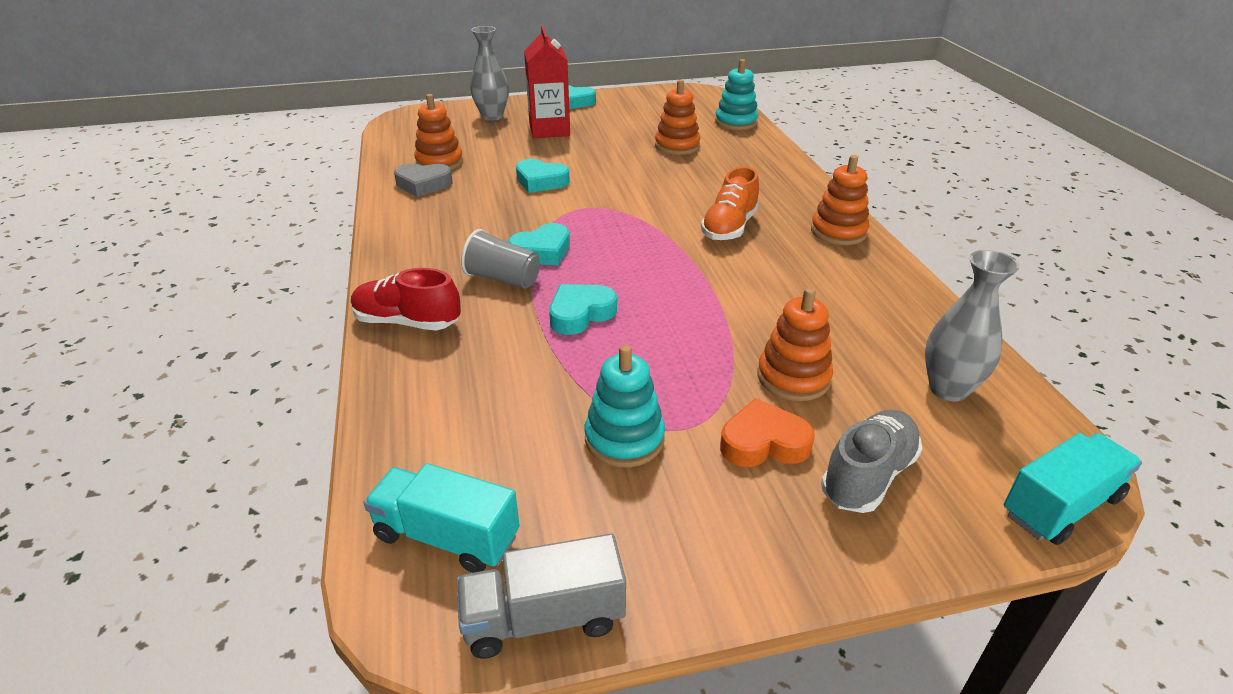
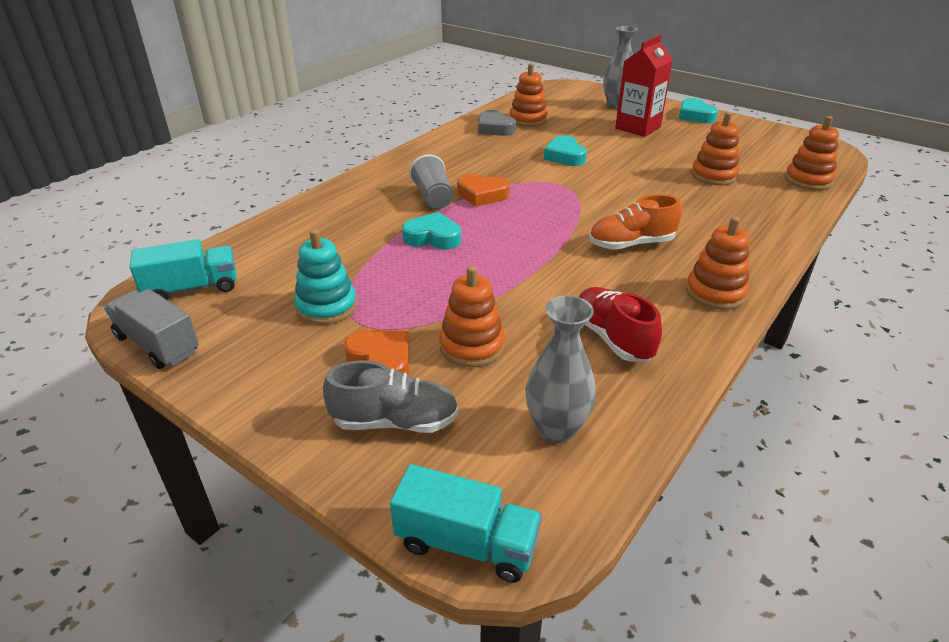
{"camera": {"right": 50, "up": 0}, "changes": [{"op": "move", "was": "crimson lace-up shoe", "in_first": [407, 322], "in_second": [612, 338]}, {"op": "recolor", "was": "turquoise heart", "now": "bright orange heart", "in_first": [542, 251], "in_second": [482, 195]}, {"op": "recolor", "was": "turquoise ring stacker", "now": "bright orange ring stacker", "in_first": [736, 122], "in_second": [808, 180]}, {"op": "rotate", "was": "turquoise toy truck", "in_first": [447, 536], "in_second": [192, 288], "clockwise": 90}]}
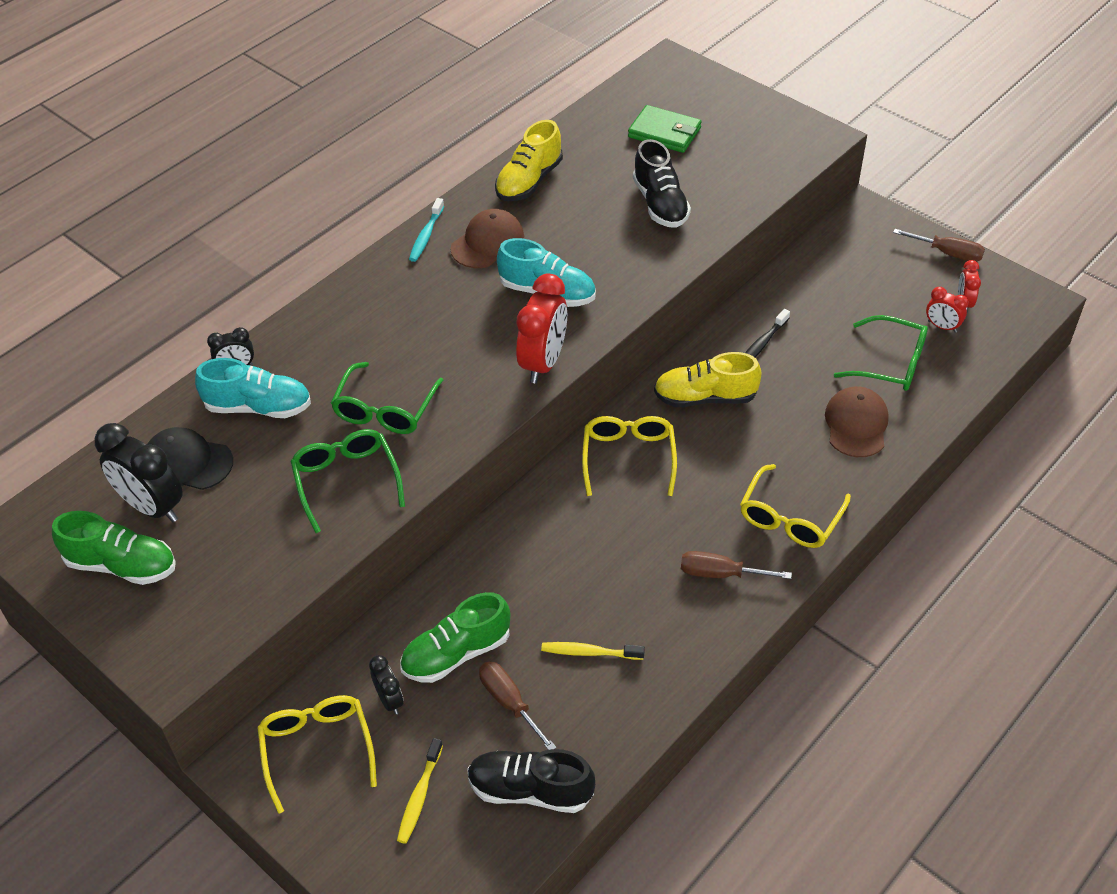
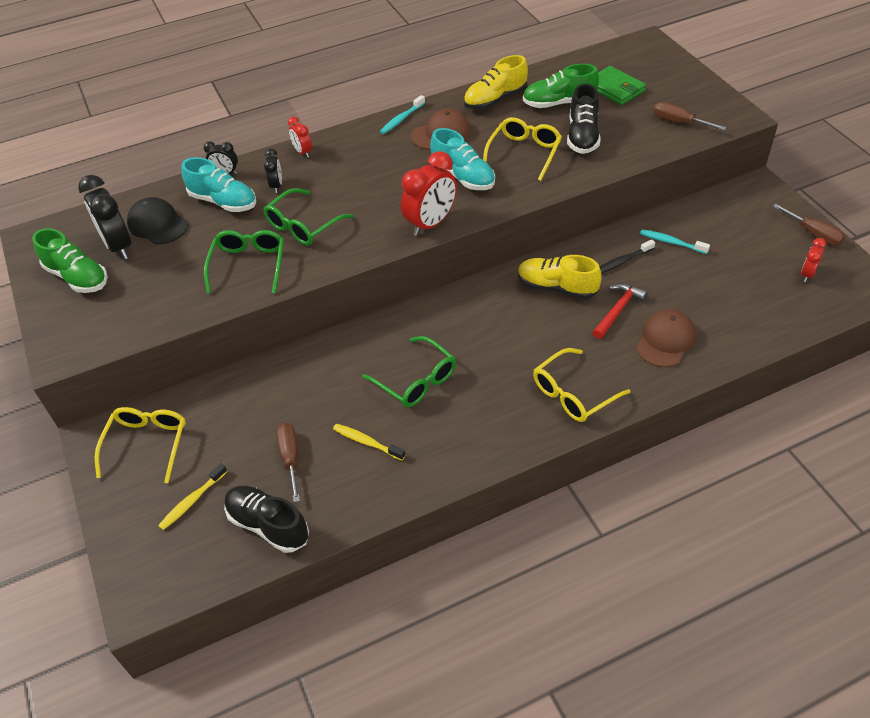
{"camera": {"right": 25, "up": 0}, "changes": [{"op": "insert", "now": "crimson hammer", "in_second": [617, 310]}, {"op": "insert", "now": "turquoise tooth brush", "in_second": [671, 242]}, {"op": "move", "was": "ebony clock", "in_first": [389, 700], "in_second": [276, 186]}, {"op": "move", "was": "green lace-up shoe", "in_first": [456, 653], "in_second": [559, 103]}, {"op": "move", "was": "yellow glasses", "in_first": [628, 458], "in_second": [524, 153]}, {"op": "move", "was": "brown flat screwdriver", "in_first": [720, 573], "in_second": [679, 122]}, {"op": "move", "was": "green glasses", "in_first": [890, 363], "in_second": [416, 380]}, {"op": "move", "was": "crimson clock", "in_first": [942, 326], "in_second": [303, 152]}]}
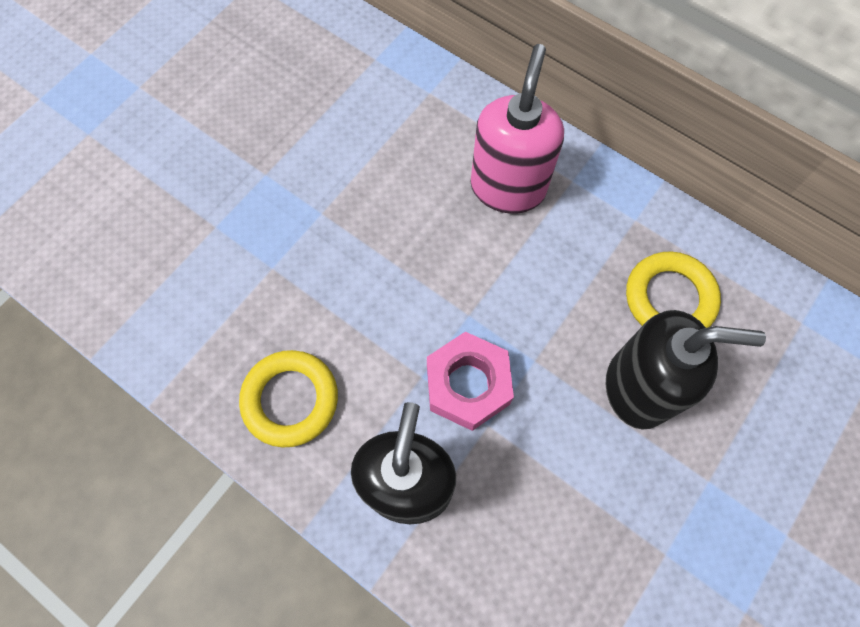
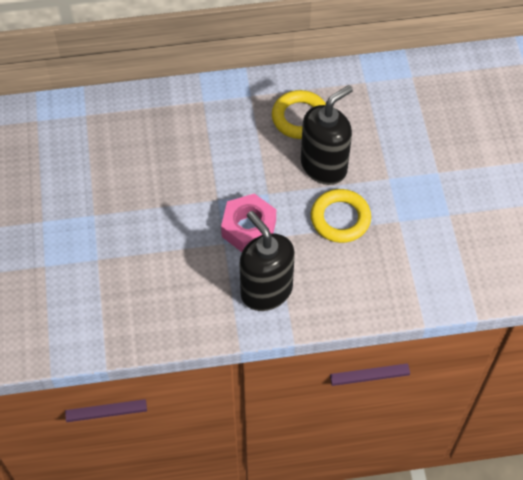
{"camera": {"right": -45, "up": -10}, "changes": [{"op": "delete", "was": "pink soap pump", "in_first": [508, 187]}, {"op": "move", "was": "yellow torus", "in_first": [290, 400], "in_second": [340, 218]}]}
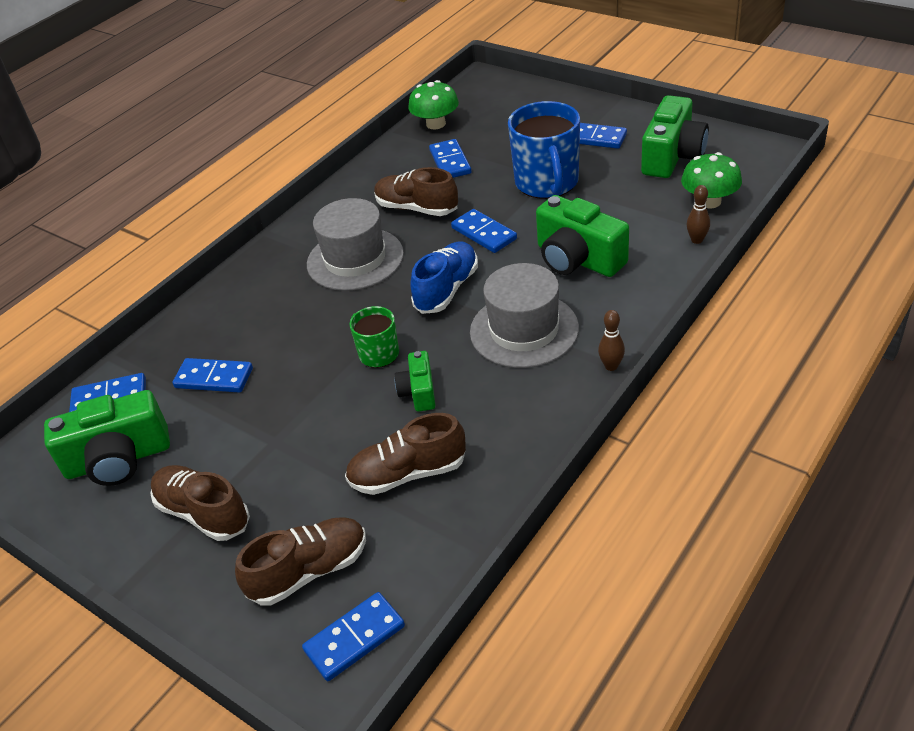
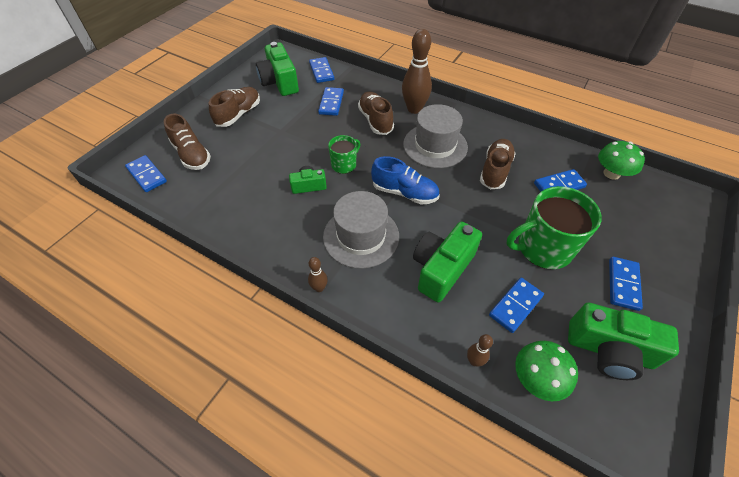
{"camera": {"right": 80, "up": 10}, "changes": [{"op": "insert", "now": "brown tenpin", "in_second": [414, 109]}, {"op": "move", "was": "brown lace-up shoe", "in_first": [408, 473], "in_second": [375, 120]}, {"op": "move", "was": "blue domino tile", "in_first": [484, 233], "in_second": [515, 305]}, {"op": "recolor", "was": "blue tea mug", "now": "green tea mug", "in_first": [547, 183], "in_second": [543, 248]}]}
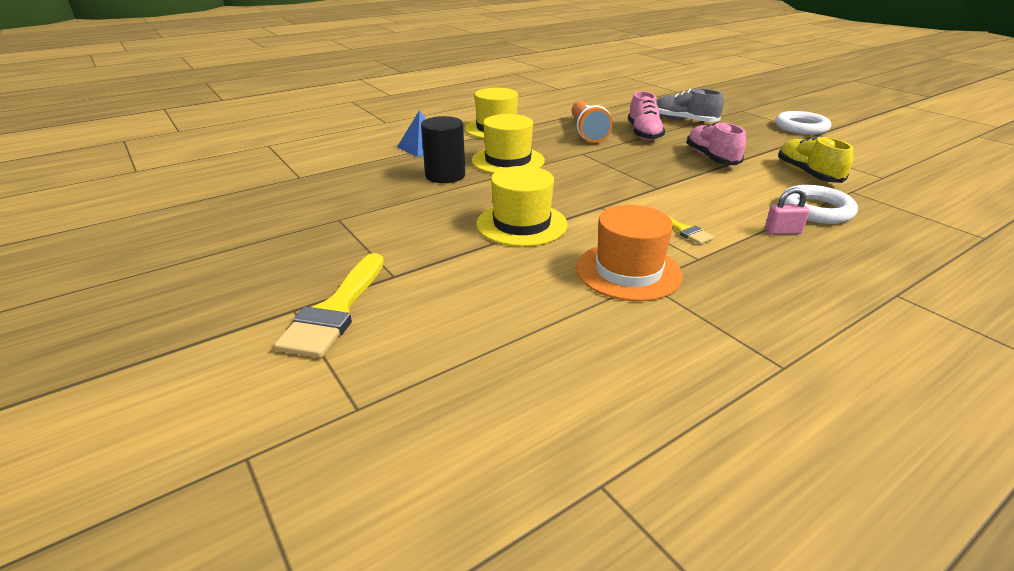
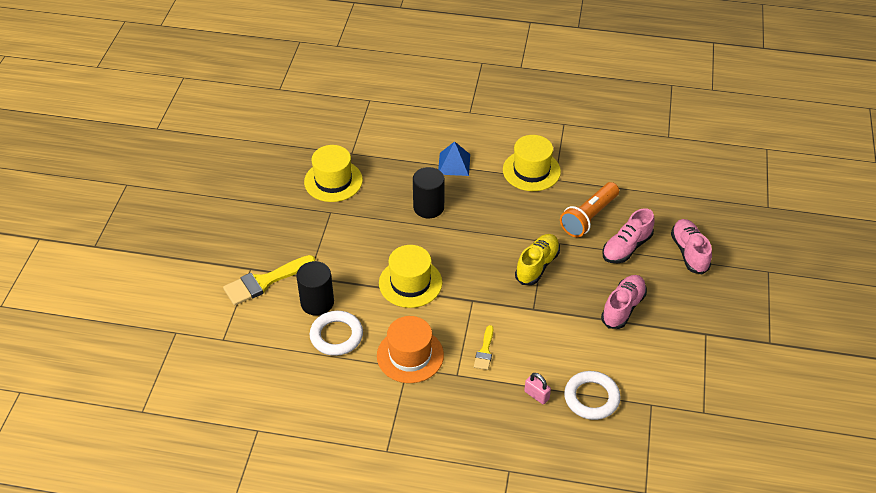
{"camera": {"right": 45, "up": 15}, "changes": [{"op": "insert", "now": "ebony cylinder shape", "in_second": [317, 302]}, {"op": "move", "was": "yellow hat", "in_first": [508, 161], "in_second": [333, 181]}, {"op": "move", "was": "pure white torus", "in_first": [801, 127], "in_second": [336, 336]}, {"op": "move", "was": "yellow lace-up shoe", "in_first": [808, 174], "in_second": [537, 265]}, {"op": "recolor", "was": "grey lace-up shoe", "now": "pink lace-up shoe", "in_first": [684, 121], "in_second": [689, 252]}]}
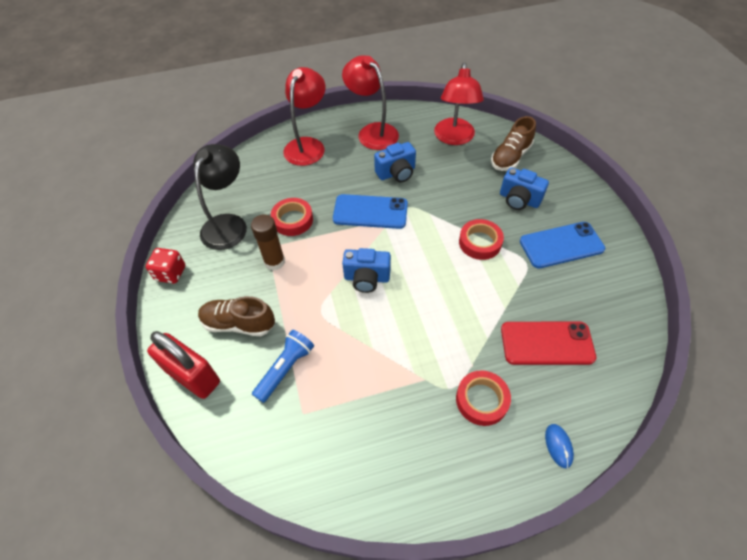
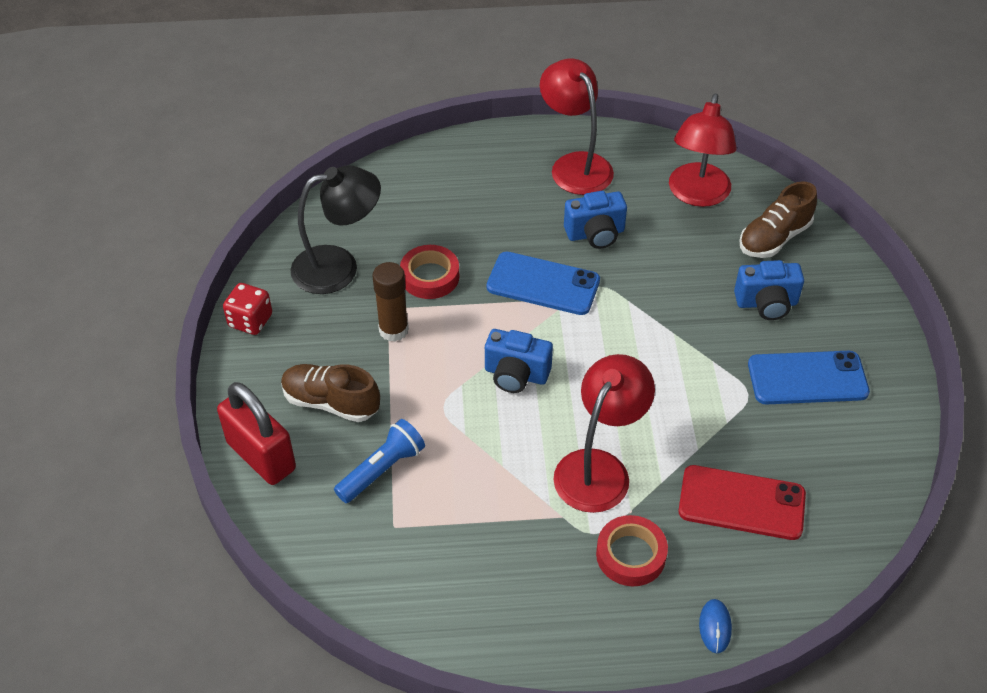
{"camera": {"right": 10, "up": -5}, "changes": [{"op": "delete", "was": "crimson sticky tape", "in_first": [480, 242]}, {"op": "move", "was": "crimson reading lamp", "in_first": [307, 145], "in_second": [599, 468]}, {"op": "rotate", "was": "ebony reading lamp", "in_first": [228, 224], "in_second": [339, 267], "clockwise": 45}, {"op": "rotate", "was": "blue compact camera", "in_first": [519, 200], "in_second": [766, 303], "clockwise": -45}]}
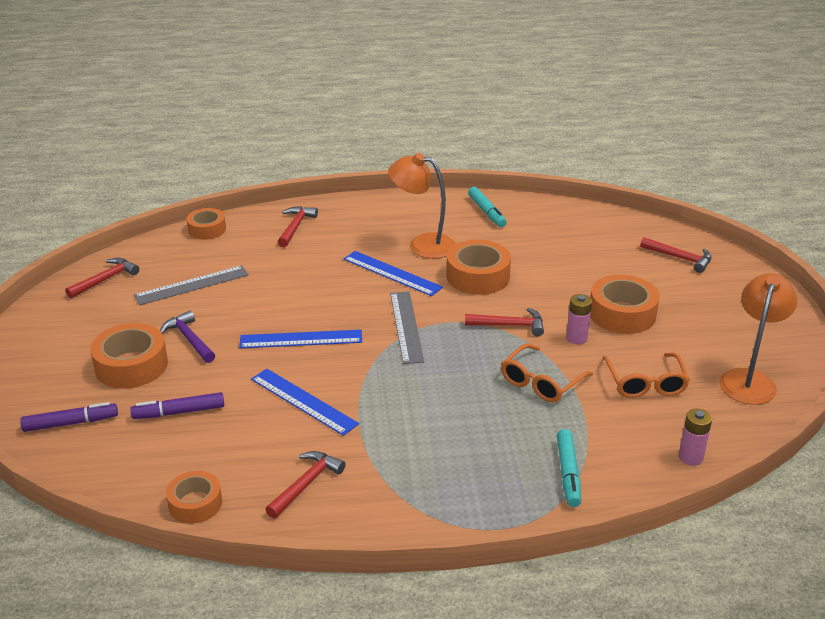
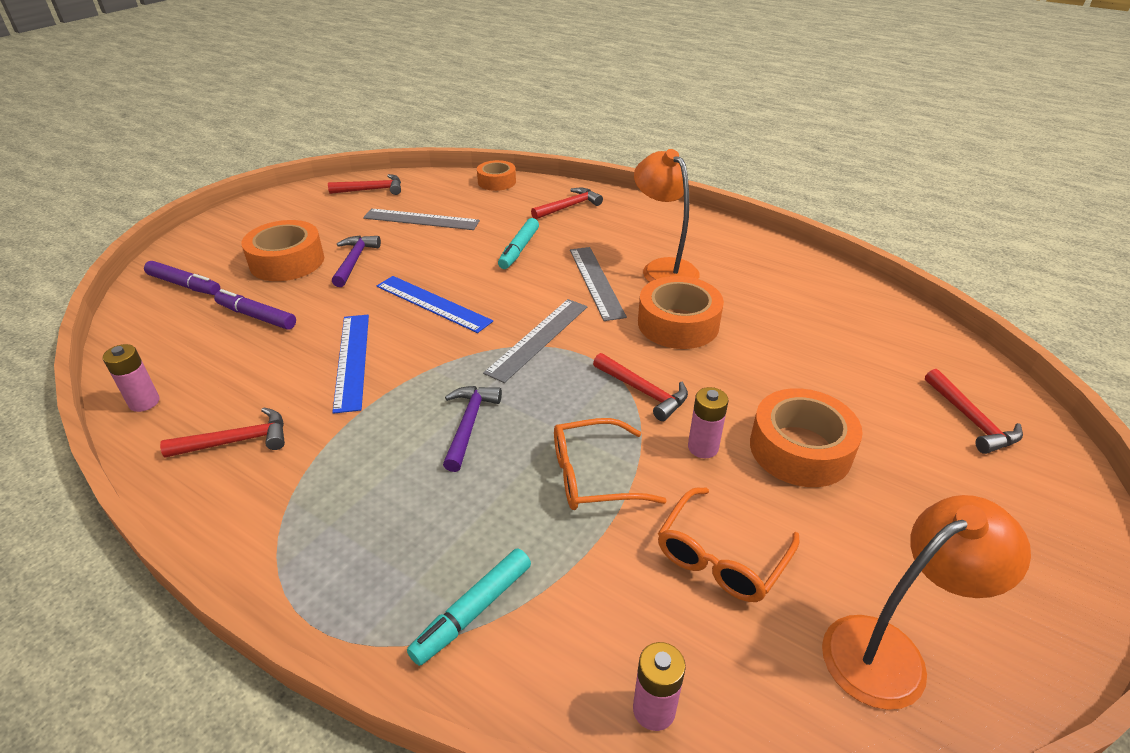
{"camera": {"right": 40, "up": 5}, "changes": [{"op": "insert", "now": "violet hammer", "in_second": [469, 425]}, {"op": "move", "was": "turquoise marker pen", "in_first": [487, 212], "in_second": [519, 249]}, {"op": "replace", "was": "bright orange sticky tape", "now": "pink AA battery", "in_first": [195, 503], "in_second": [144, 402]}, {"op": "recolor", "was": "blue ruler", "now": "grey ruler", "in_first": [392, 273], "in_second": [596, 282]}]}
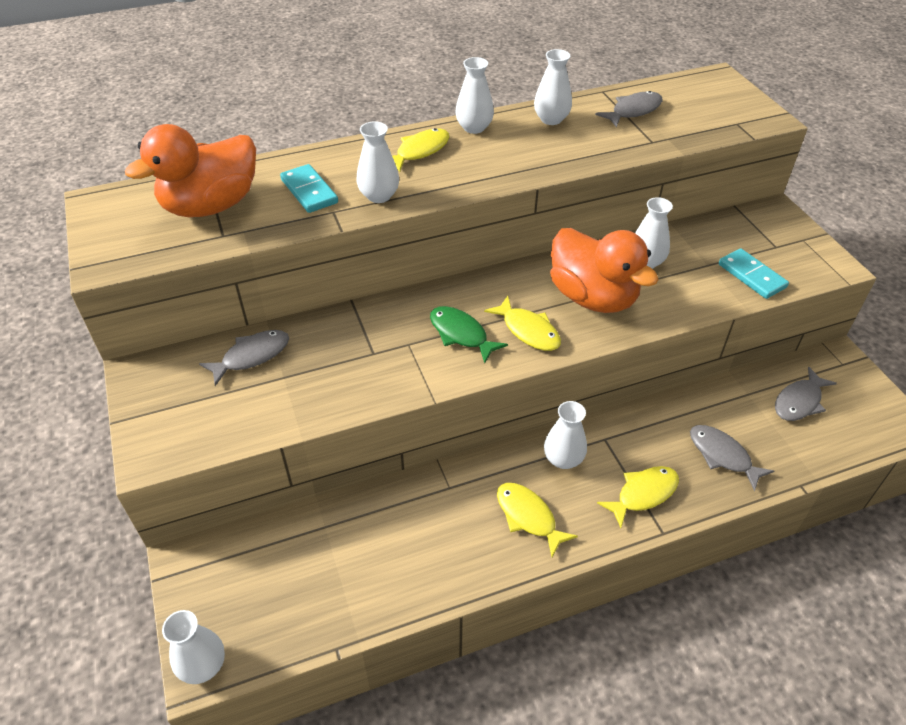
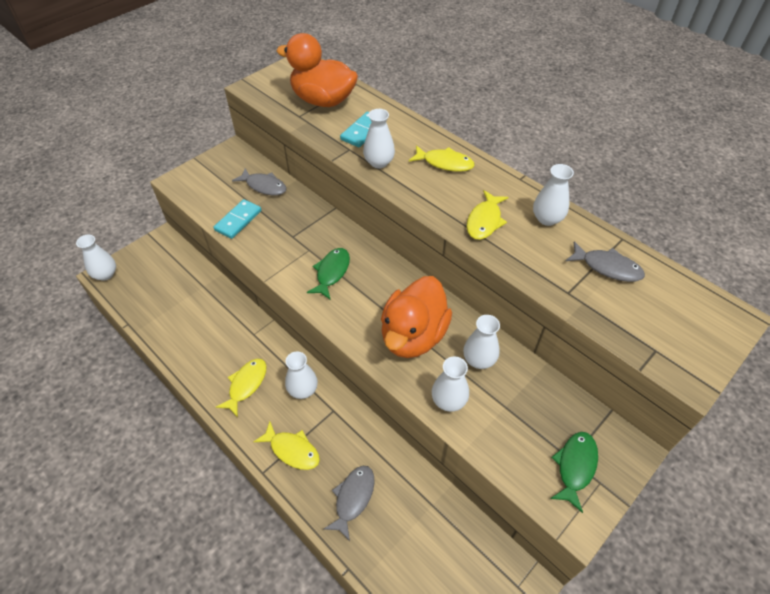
{"camera": {"right": 65, "up": 5}, "changes": [{"op": "delete", "was": "grey fish", "in_first": [799, 401]}, {"op": "insert", "now": "green fish", "in_second": [575, 467]}, {"op": "move", "was": "pure white vase", "in_first": [474, 128], "in_second": [448, 400]}, {"op": "move", "was": "yellow fish", "in_first": [528, 330], "in_second": [484, 221]}, {"op": "move", "was": "turquoise domino tile", "in_first": [752, 276], "in_second": [238, 220]}]}
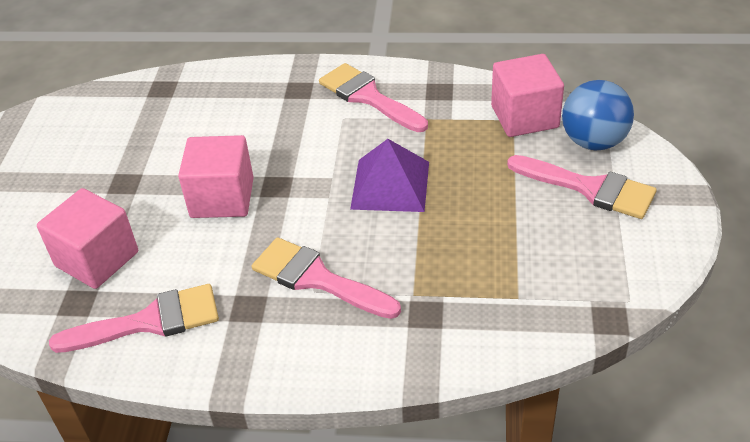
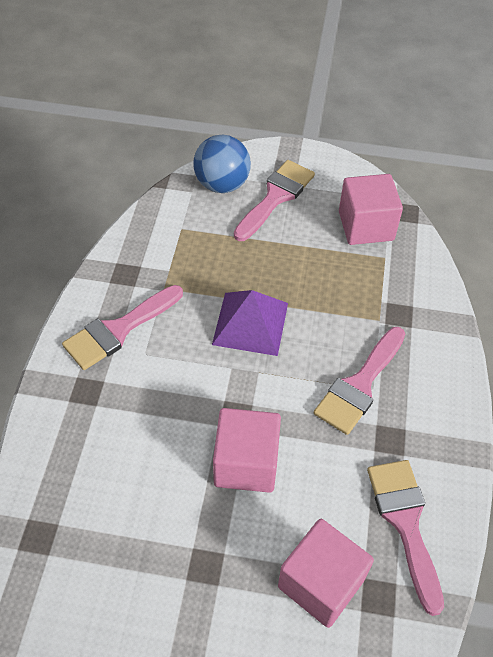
{"camera": {"right": -90, "up": 10}, "changes": [{"op": "move", "was": "pink solid cube", "in_first": [524, 117], "in_second": [366, 226]}]}
